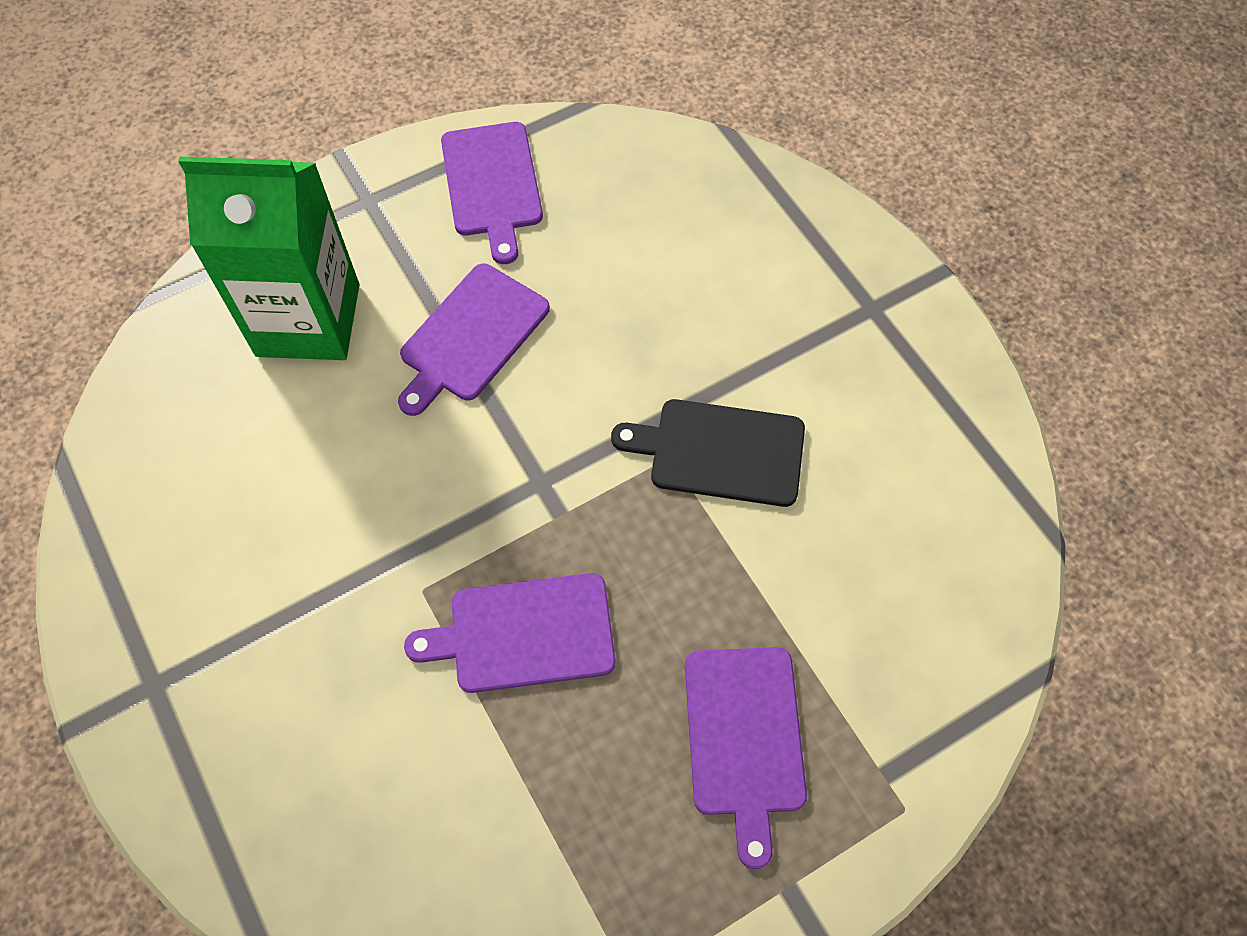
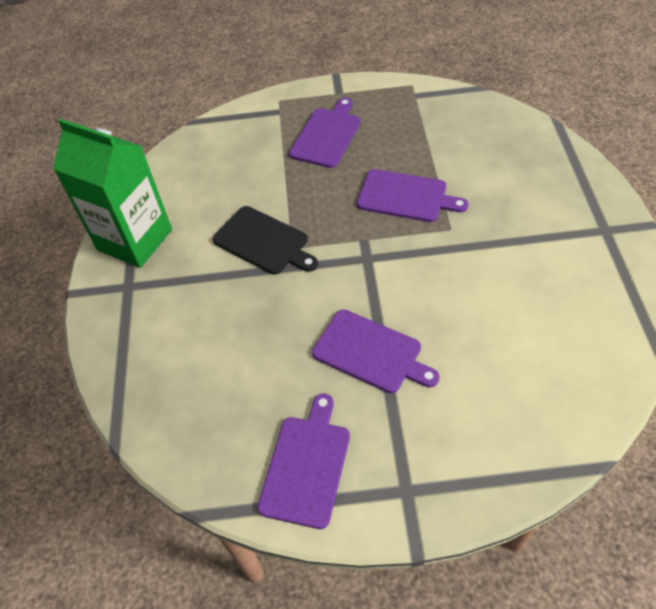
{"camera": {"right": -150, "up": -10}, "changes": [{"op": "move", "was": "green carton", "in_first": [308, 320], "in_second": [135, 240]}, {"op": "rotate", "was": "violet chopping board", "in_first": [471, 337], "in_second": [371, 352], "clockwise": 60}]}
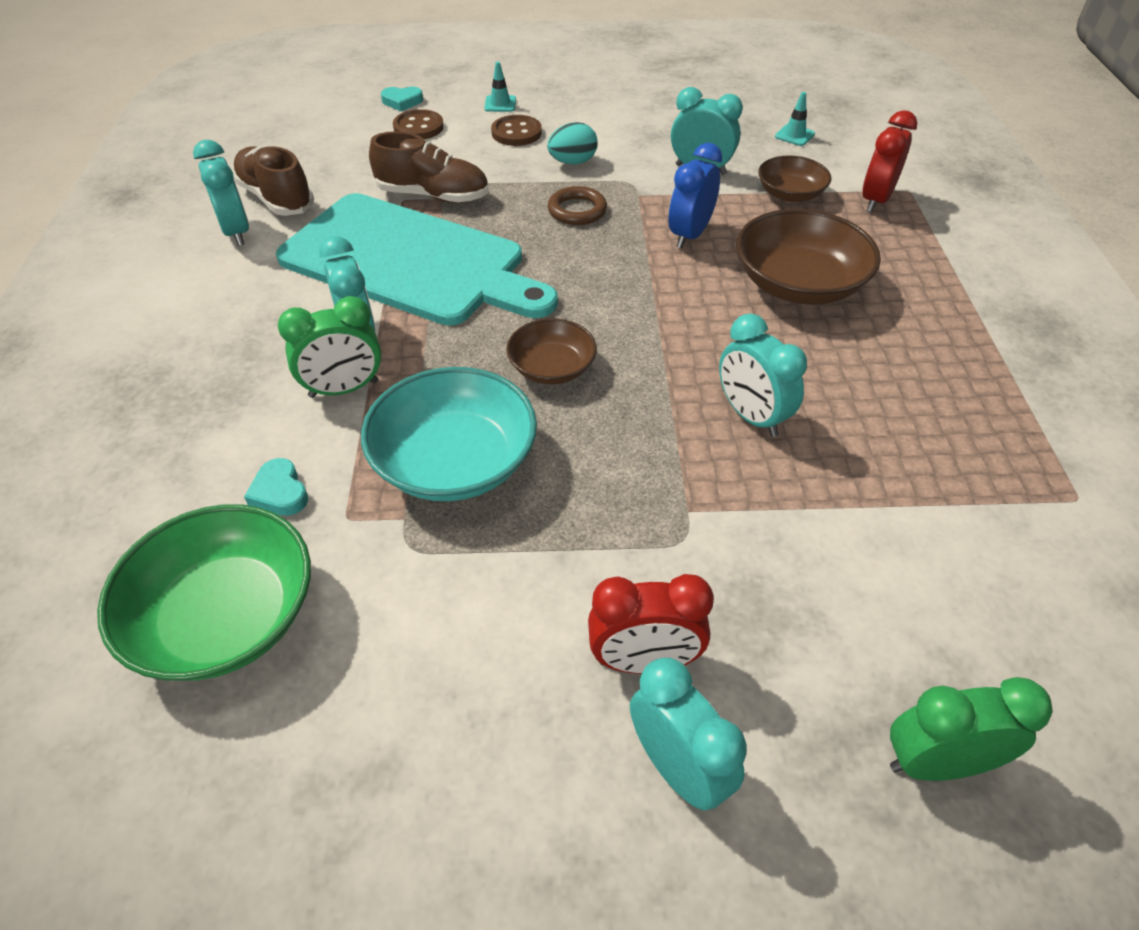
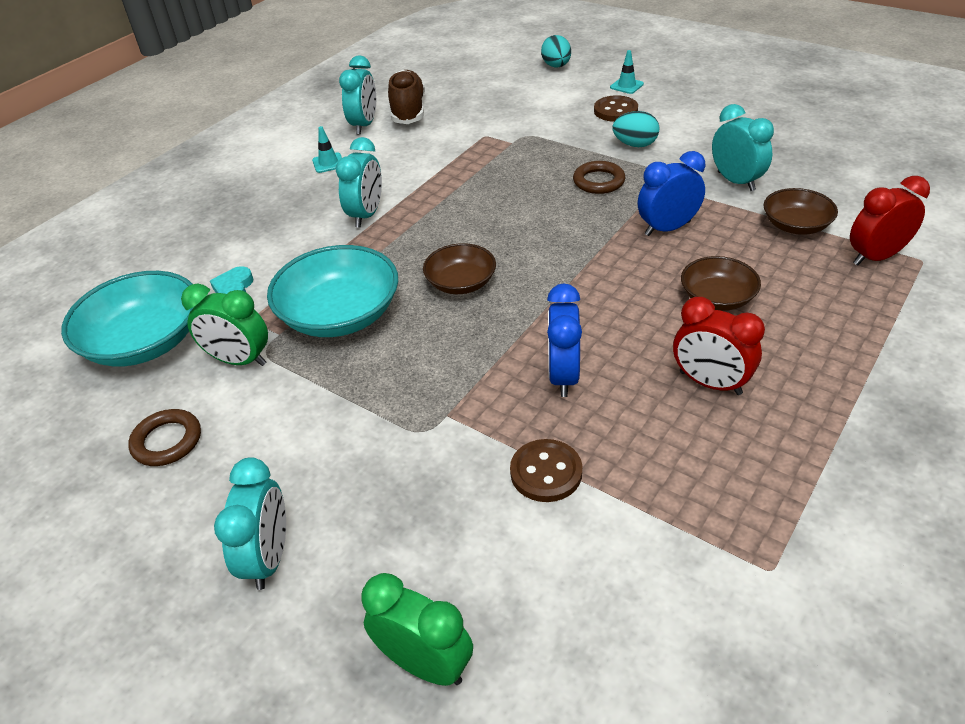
{"camera": {"right": 40, "up": -5}, "changes": [{"op": "delete", "was": "turquoise chopping board", "in_first": [410, 262]}, {"op": "delete", "was": "brown lace-up shoe", "in_first": [433, 196]}, {"op": "insert", "now": "brown torus", "in_second": [167, 441]}, {"op": "move", "was": "green clock", "in_first": [344, 389], "in_second": [239, 360]}, {"op": "move", "was": "brown shirt button", "in_first": [418, 127], "in_second": [546, 472]}, {"op": "move", "was": "crimson clock", "in_first": [644, 661], "in_second": [710, 383]}, {"op": "move", "was": "turquoise traffic cone", "in_first": [794, 135], "in_second": [328, 163]}, {"op": "replace", "was": "turquoise heart", "now": "turquoise egg shape", "in_first": [402, 102], "in_second": [556, 66]}, {"op": "recolor", "was": "green deep dish", "now": "turquoise deep dish", "in_first": [225, 617], "in_second": [145, 342]}, {"op": "recolor", "was": "turquoise clock", "now": "blue clock", "in_first": [751, 416], "in_second": [563, 376]}, {"op": "resize", "was": "brown deep dish", "in_first": [798, 284], "in_second": [717, 298], "ratio": 0.58}]}
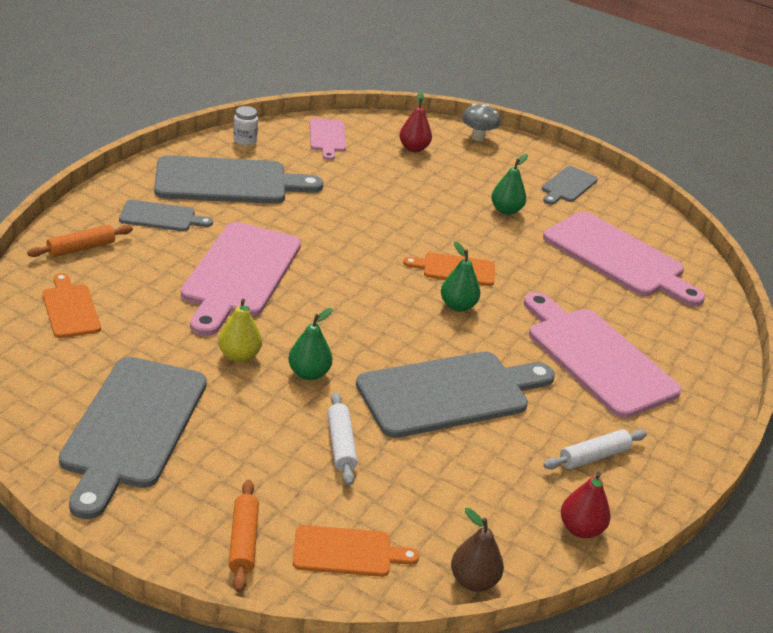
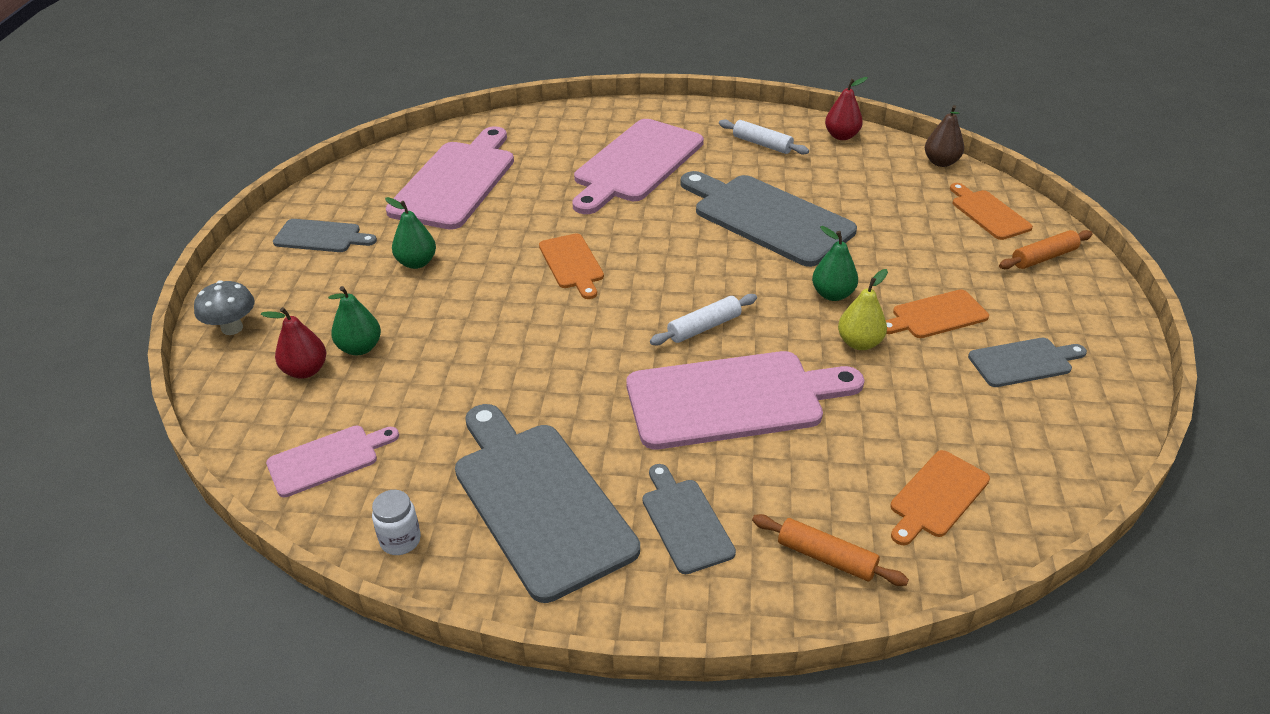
{"camera": {"right": -110, "up": 5}, "changes": [{"op": "insert", "now": "bright orange chopping board", "in_second": [936, 315]}, {"op": "move", "was": "pure white dough roller", "in_first": [341, 445], "in_second": [704, 327]}, {"op": "move", "was": "green pear fruit", "in_first": [457, 306], "in_second": [360, 348]}, {"op": "resize", "was": "grey chopping board", "in_first": [132, 427], "in_second": [1023, 362], "ratio": 0.52}]}
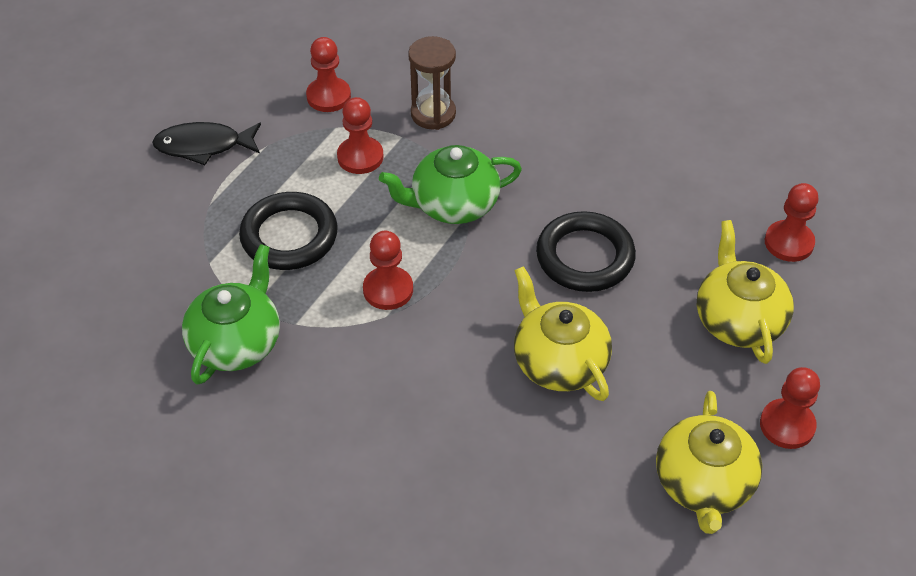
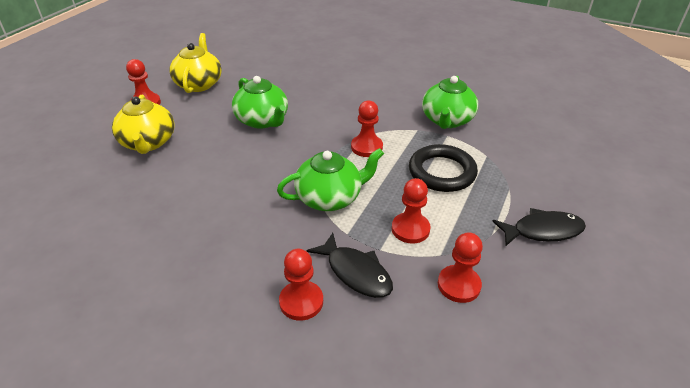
{"camera": {"right": 175, "up": -10}, "changes": [{"op": "delete", "was": "ebony torus", "in_first": [585, 257]}, {"op": "move", "was": "crimson pawn", "in_first": [789, 243], "in_second": [301, 302]}, {"op": "replace", "was": "brown sandglass", "now": "ebony fish", "in_first": [433, 114], "in_second": [356, 272]}, {"op": "recolor", "was": "yellow tea pot", "now": "green tea pot", "in_first": [559, 362], "in_second": [262, 120]}]}
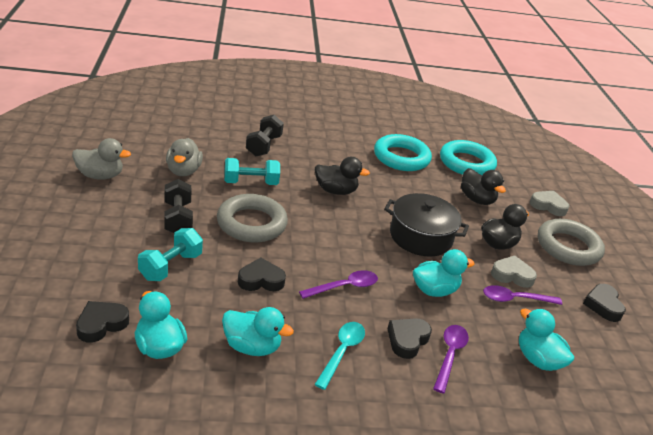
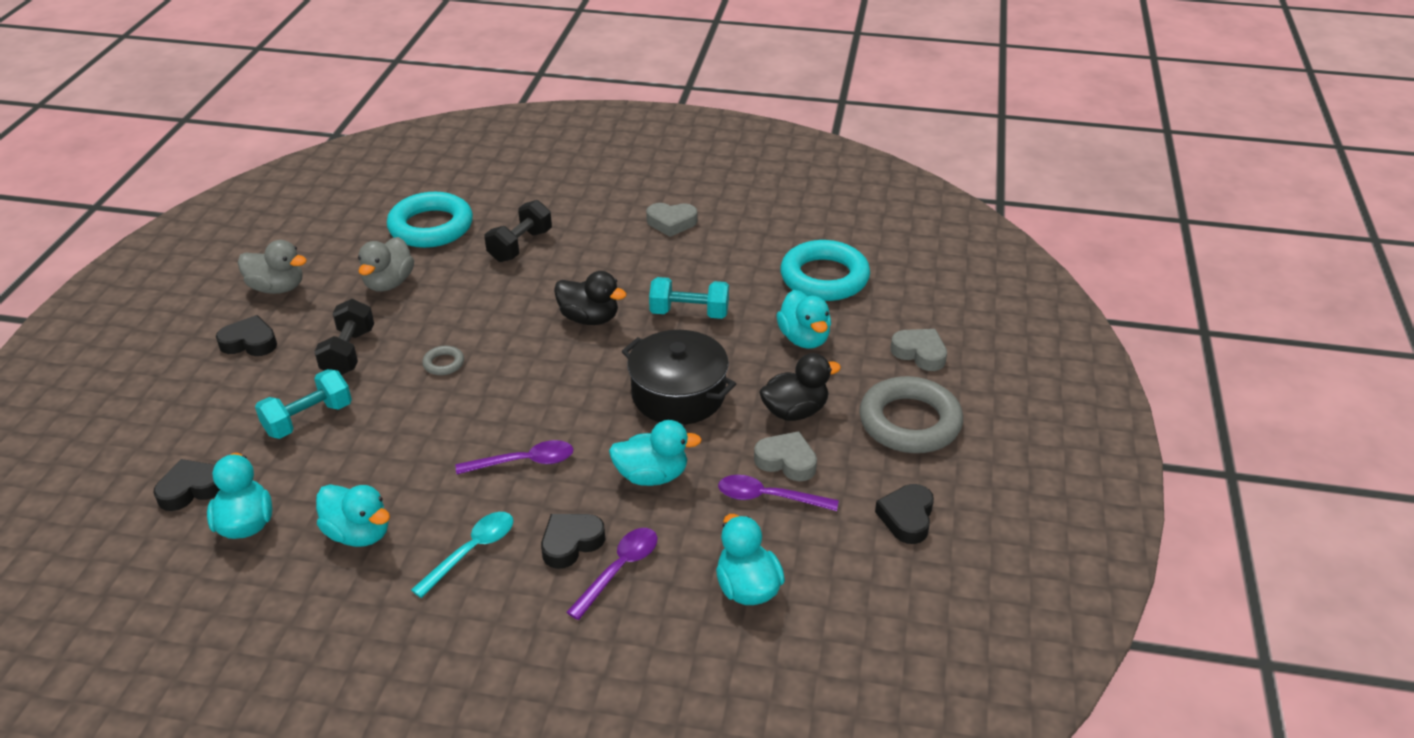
{"camera": {"right": 20, "up": 5}, "changes": [{"op": "insert", "now": "grey heart", "in_second": [671, 223]}, {"op": "move", "was": "turquoise free weight", "in_first": [251, 183], "in_second": [689, 313]}, {"op": "move", "was": "ebony heart", "in_first": [261, 280], "in_second": [250, 342]}, {"op": "move", "was": "turquoise torus", "in_first": [401, 157], "in_second": [431, 227]}, {"op": "recolor", "was": "ebony duck", "now": "turquoise duck", "in_first": [476, 199], "in_second": [804, 338]}, {"op": "resize", "was": "grey torus", "in_first": [251, 223], "in_second": [444, 363], "ratio": 0.42}]}
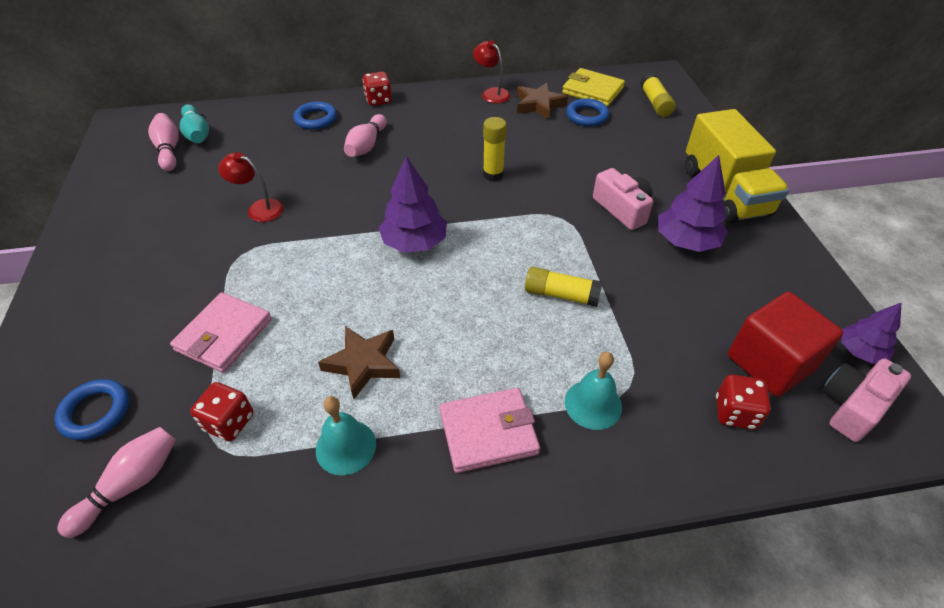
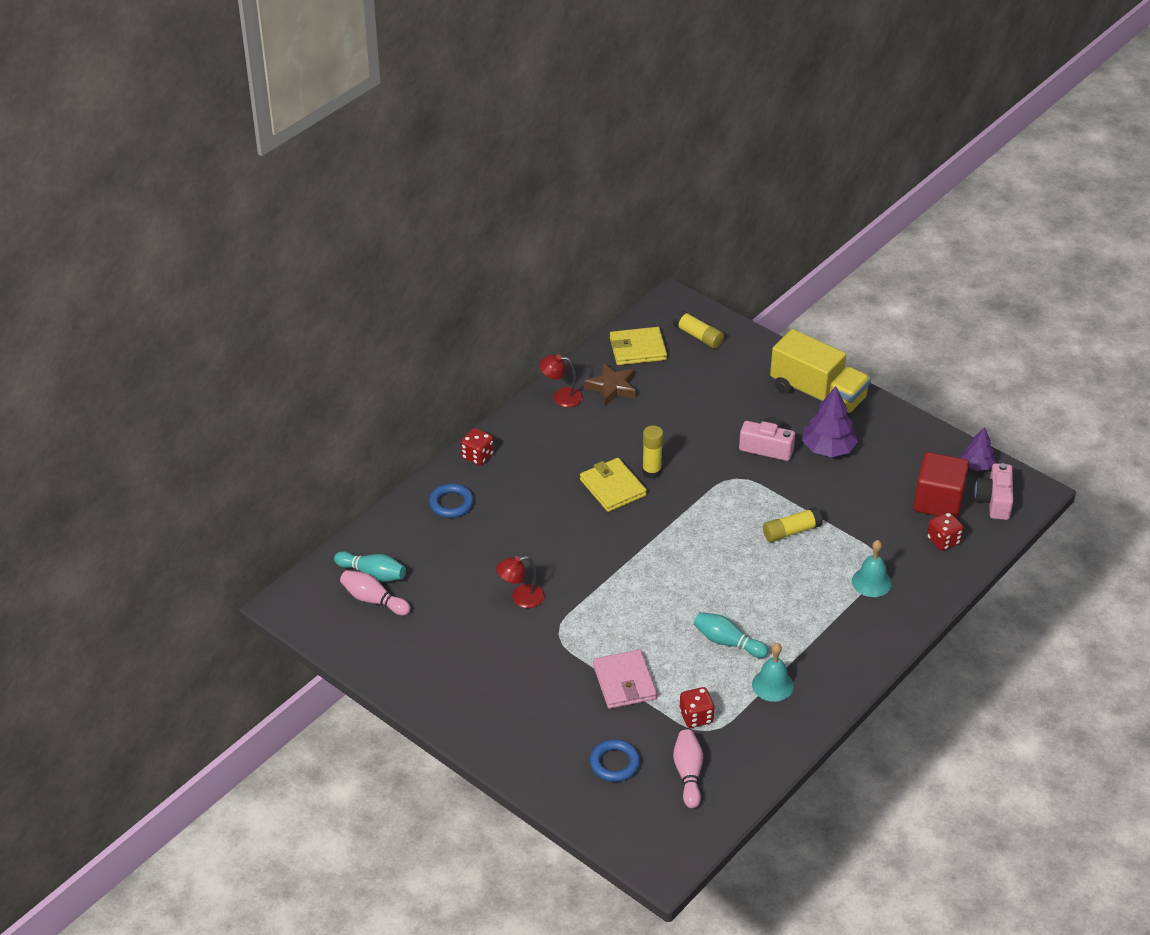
{"camera": {"right": -40, "up": -5}, "changes": [{"op": "delete", "was": "pink tenpin", "in_first": [366, 145]}, {"op": "delete", "was": "violet fir tree", "in_first": [414, 242]}, {"op": "delete", "was": "pink wallet", "in_first": [488, 432]}, {"op": "delete", "was": "blue torus", "in_first": [587, 116]}, {"op": "insert", "now": "yellow wallet", "in_second": [613, 487]}, {"op": "replace", "was": "brown star", "now": "turquoise tenpin", "in_first": [363, 363], "in_second": [727, 642]}]}
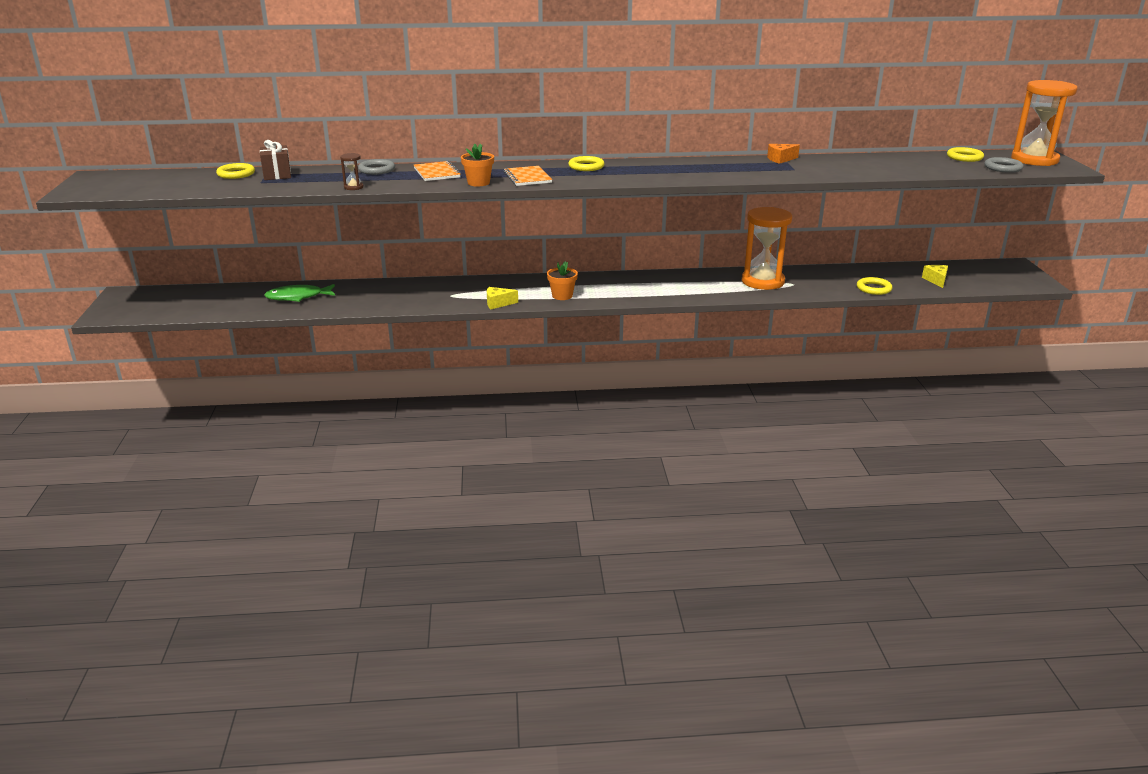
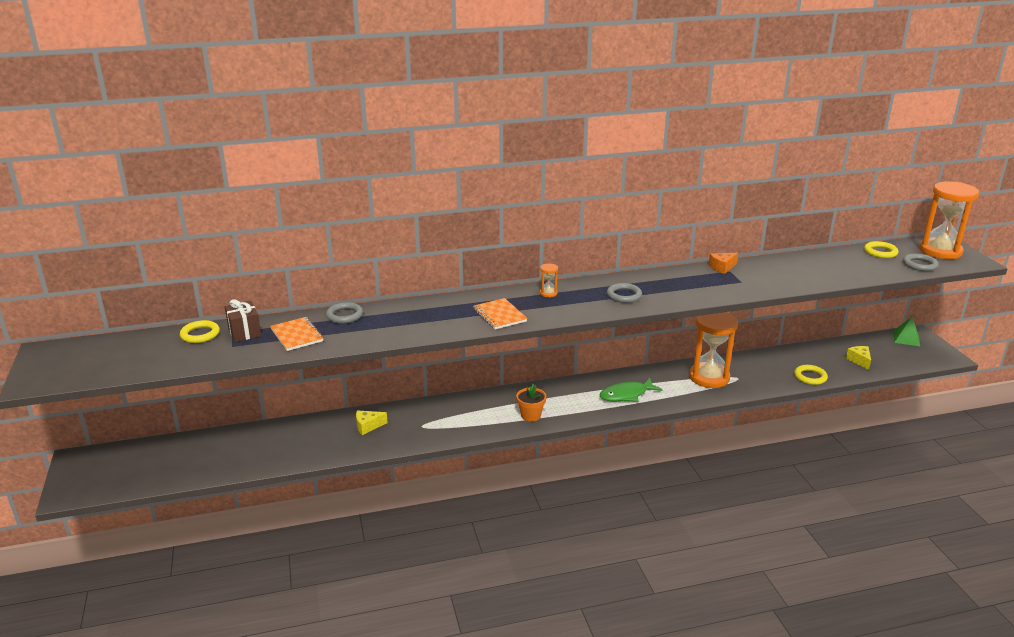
{"camera": {"right": -10, "up": 0}, "changes": [{"op": "delete", "was": "brown sandglass", "in_first": [353, 187]}, {"op": "delete", "was": "bright orange plant pot", "in_first": [478, 183]}, {"op": "insert", "now": "grey torus", "in_second": [624, 295]}, {"op": "insert", "now": "green solid pyramid", "in_second": [906, 338]}, {"op": "move", "was": "green fish", "in_first": [298, 297], "in_second": [626, 395]}, {"op": "move", "was": "bright orange notebook", "in_first": [437, 173], "in_second": [297, 335]}, {"op": "move", "was": "yellow cheese wedge", "in_first": [498, 303], "in_second": [368, 426]}, {"op": "replace", "was": "yellow torus", "now": "bright orange sandglass", "in_first": [586, 166], "in_second": [548, 293]}]}
